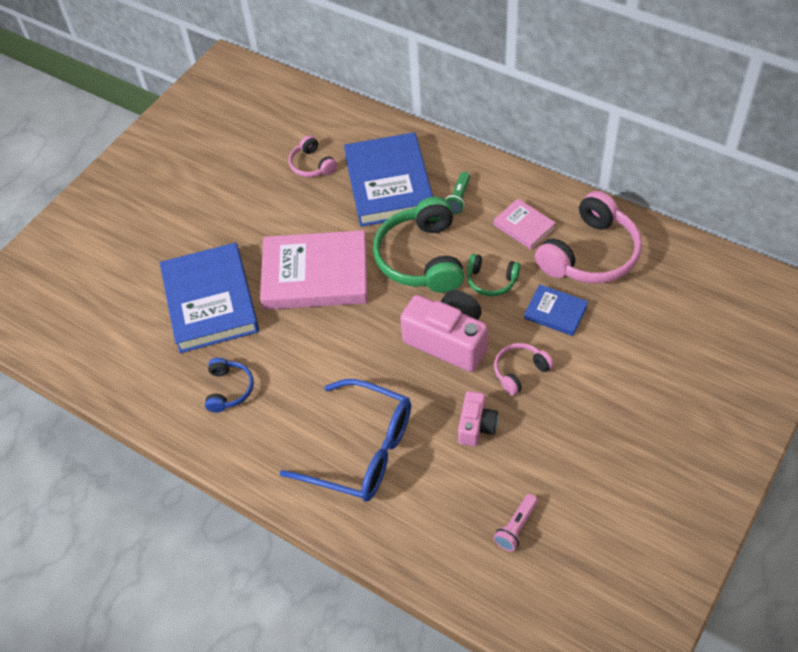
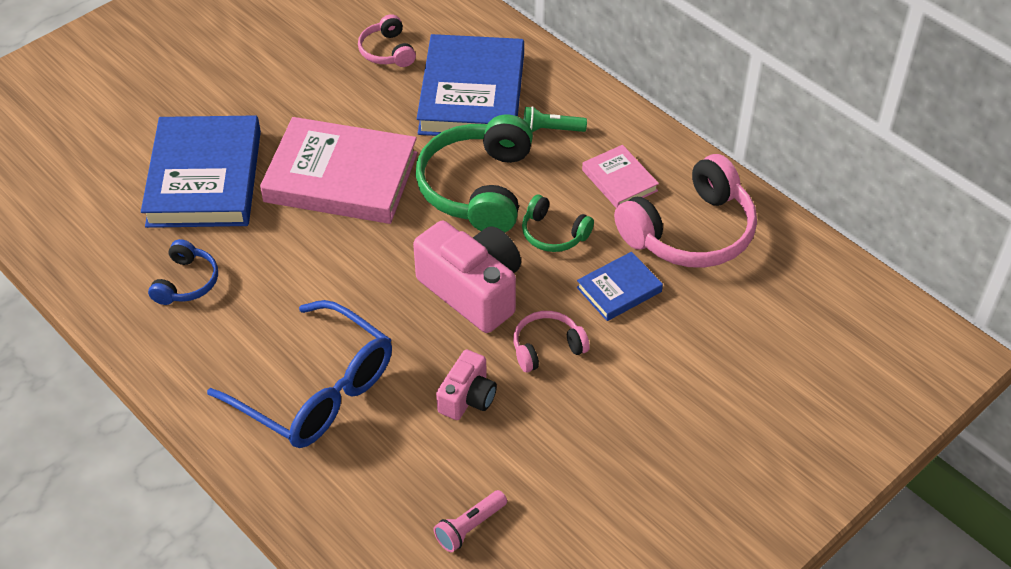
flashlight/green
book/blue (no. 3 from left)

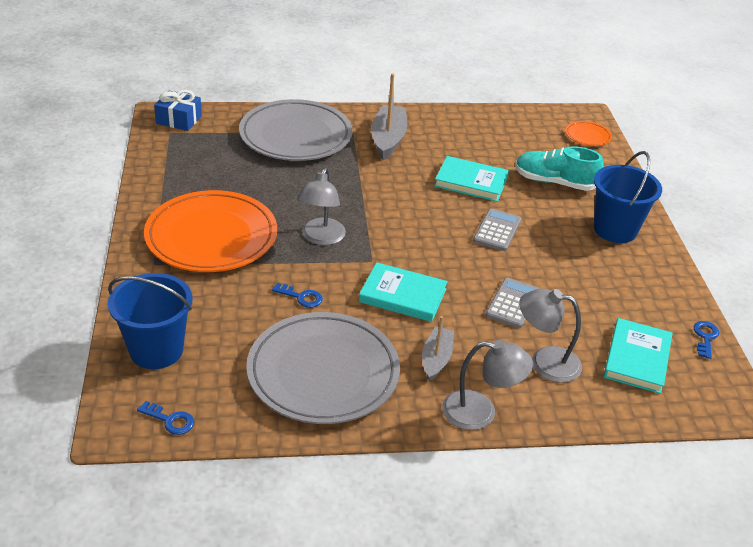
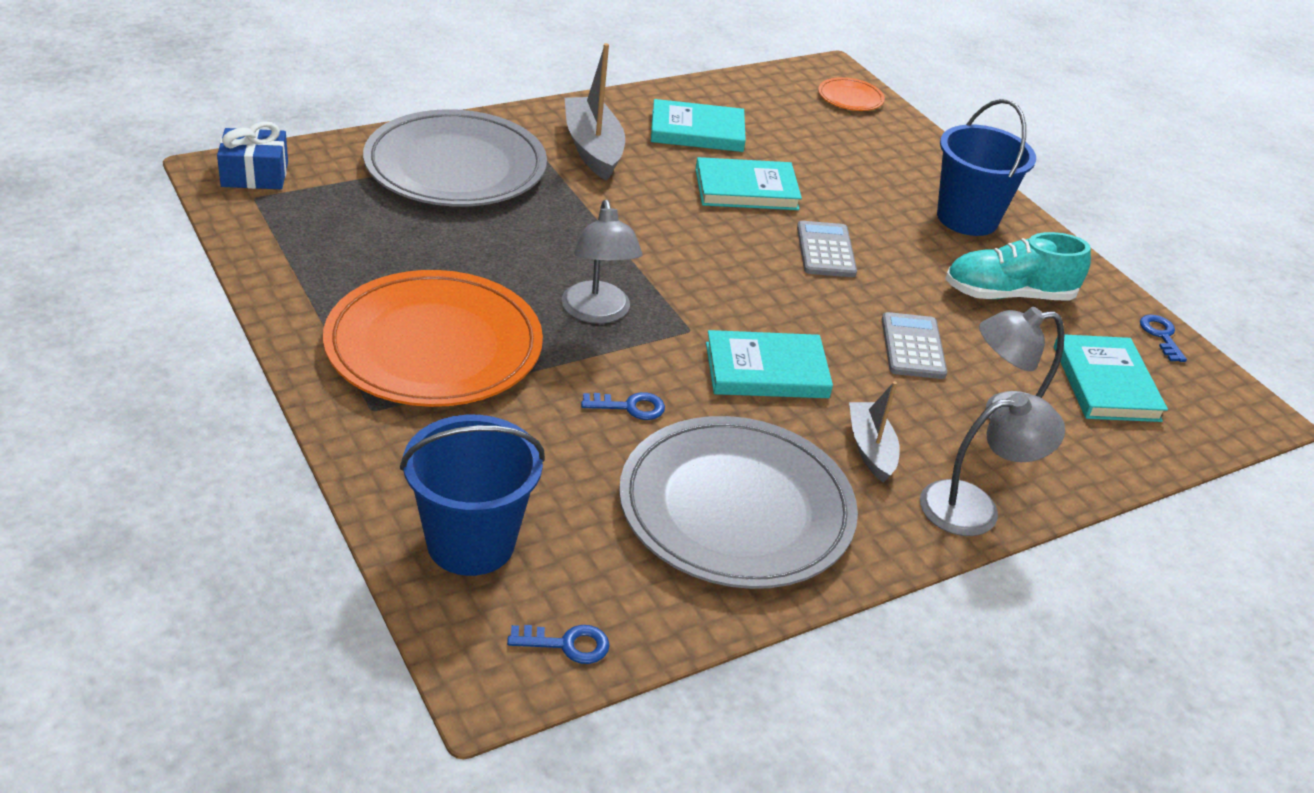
shoe/turquoise
book/turquoise (no. 1 from left)

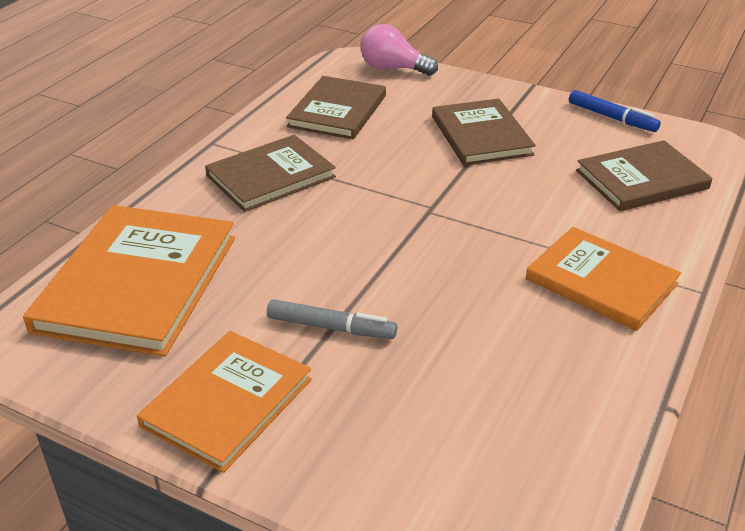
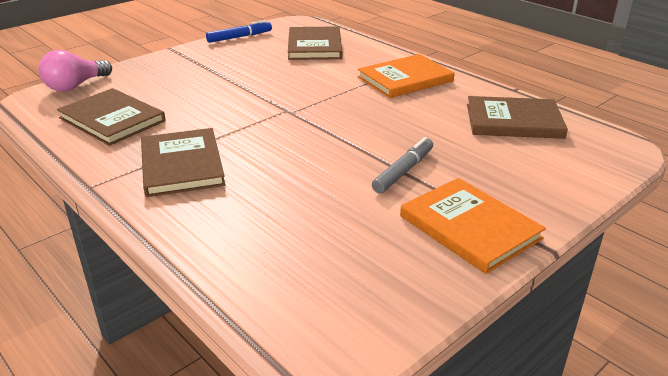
book/orange (no. 1 from left in the first image)
book/brown (no. 4 from left)

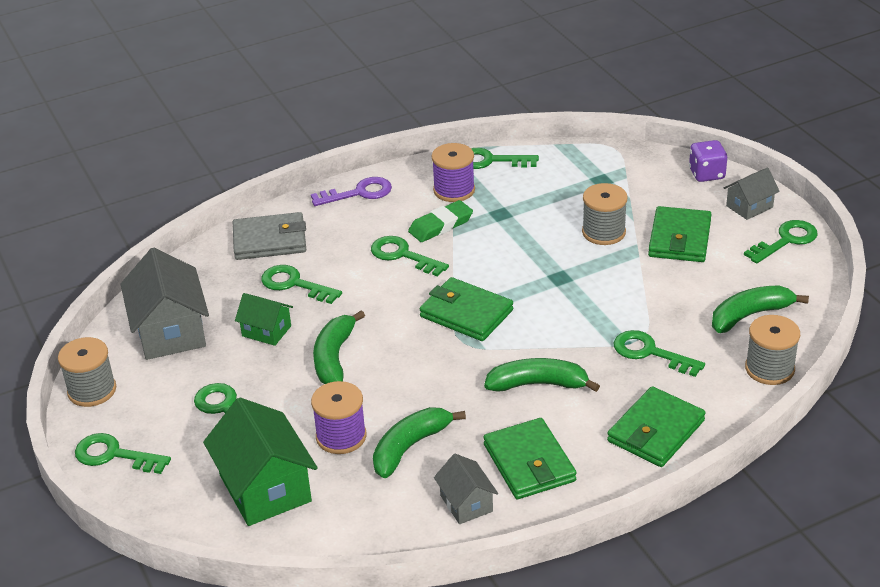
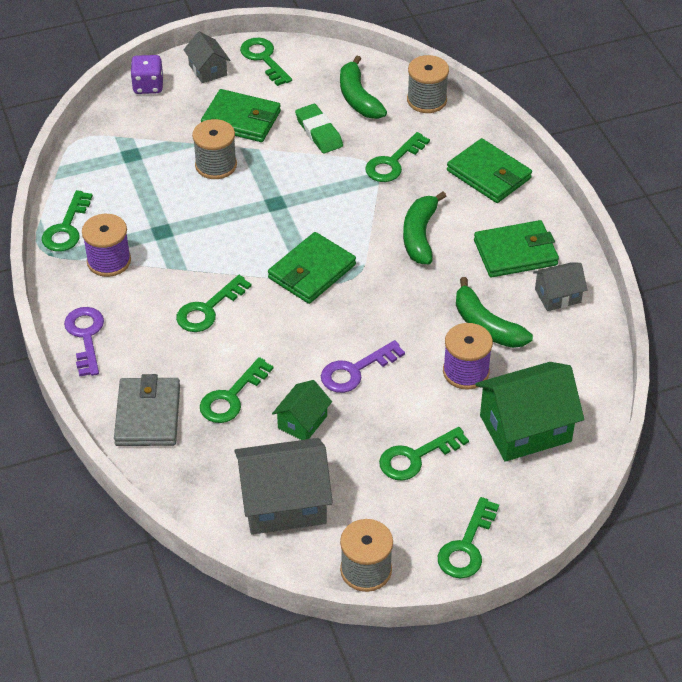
key/purple (no. 2 from left)
eraser/green

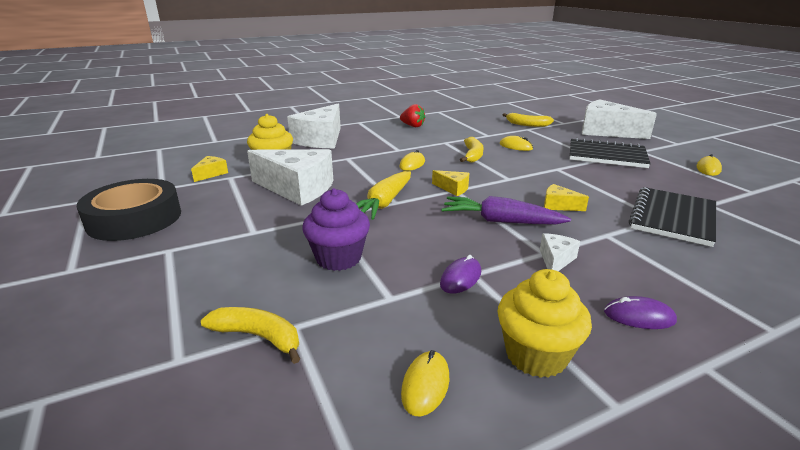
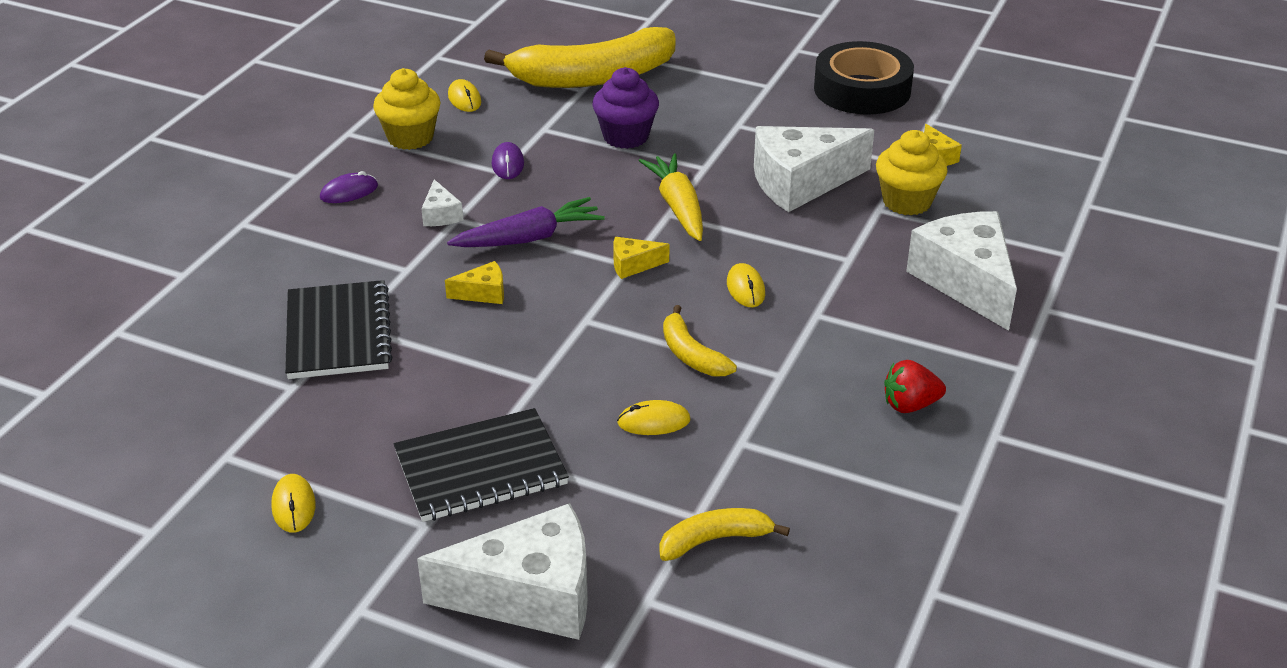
banana/yellow (no. 1 from left)

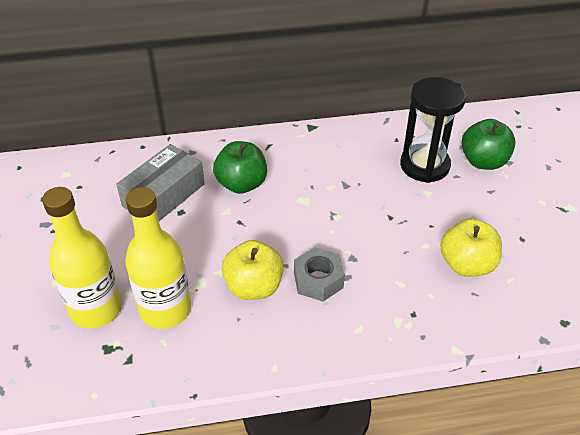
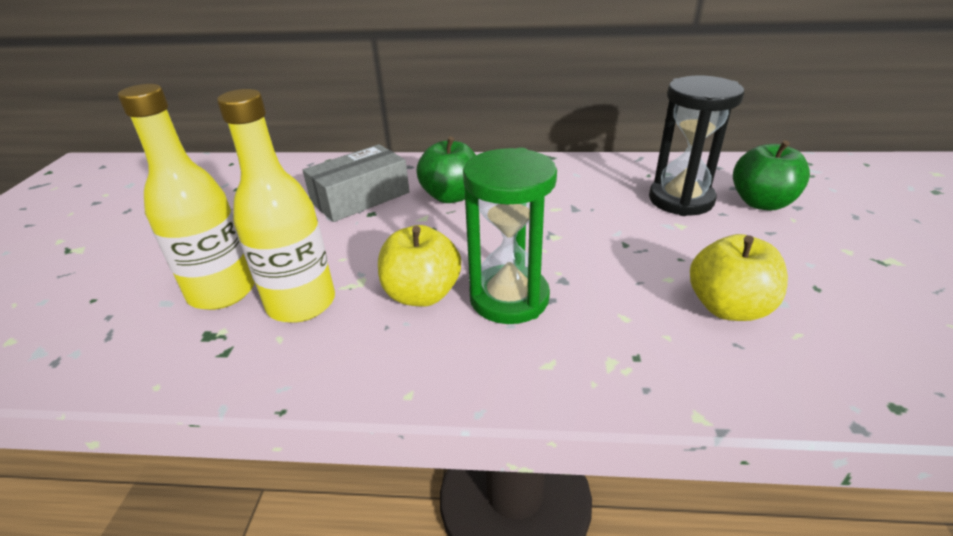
hourglass/green

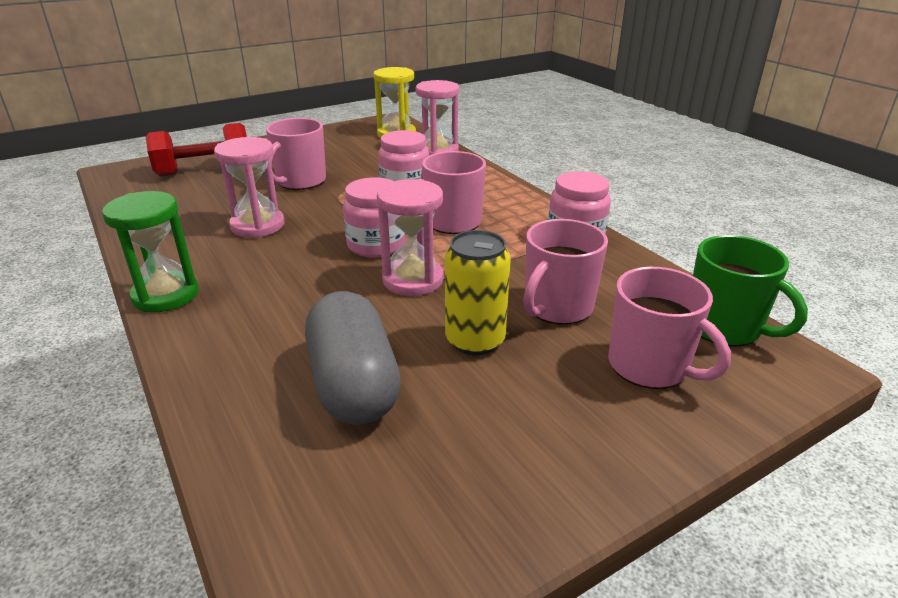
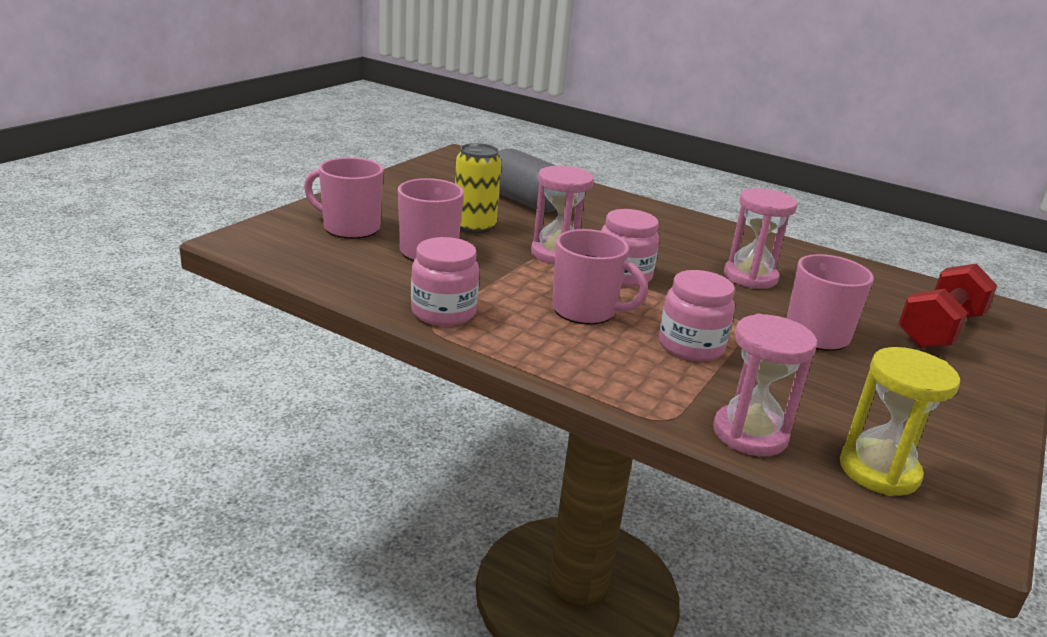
hourglass/green
mug/green

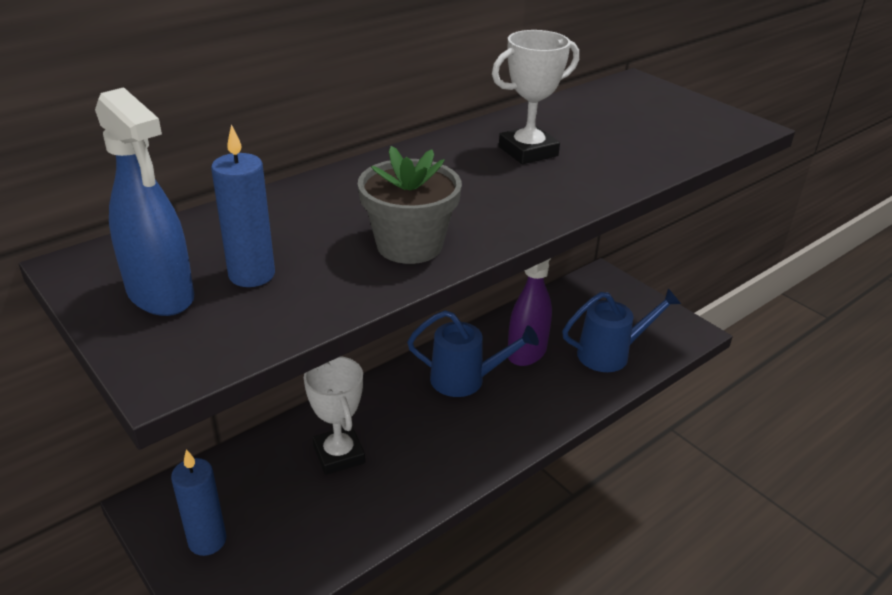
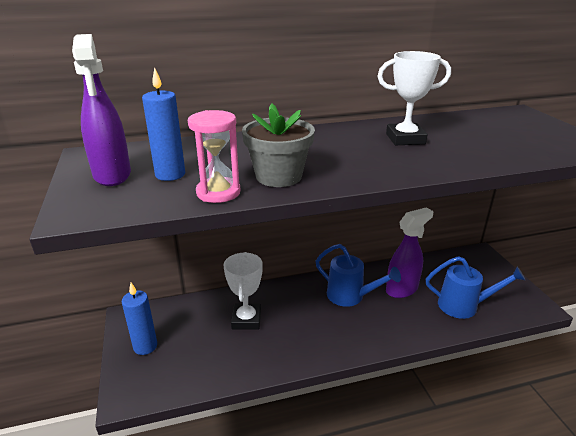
spray bottle/purple (no. 1 from left)
hourglass/pink

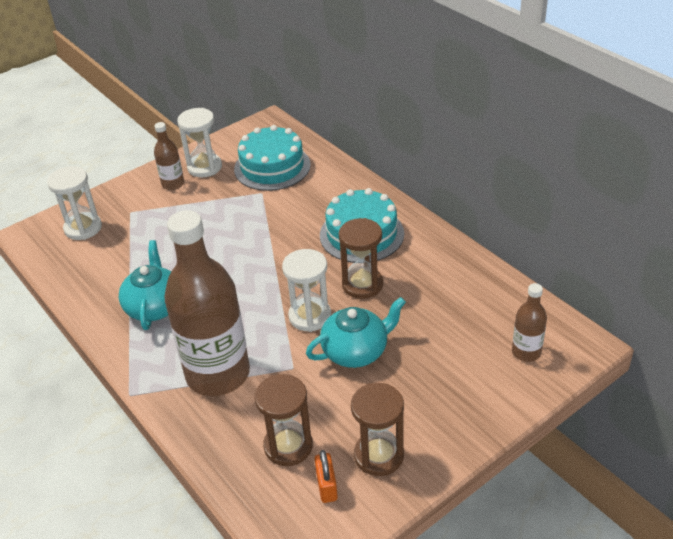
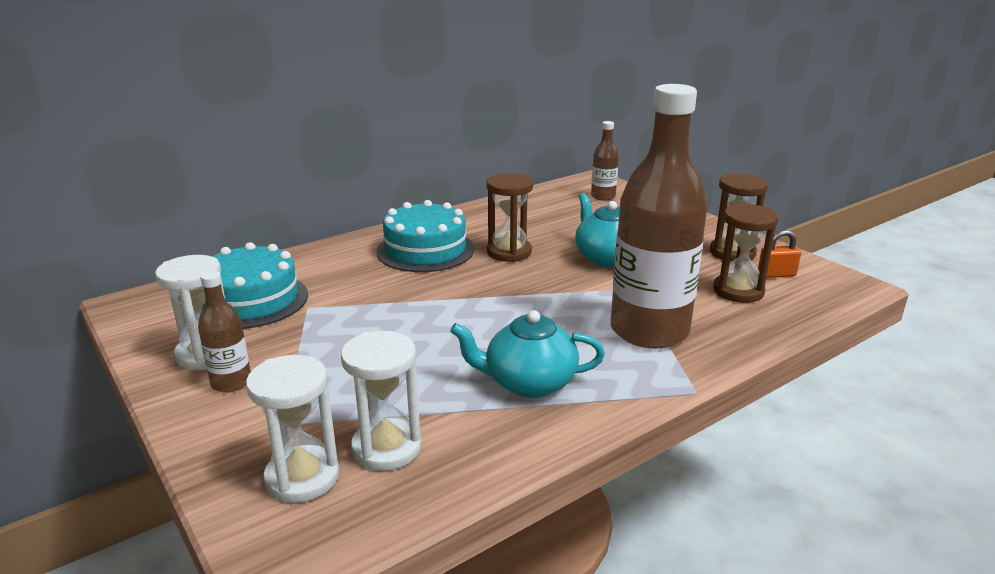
hourglass/white (no. 3 from left)

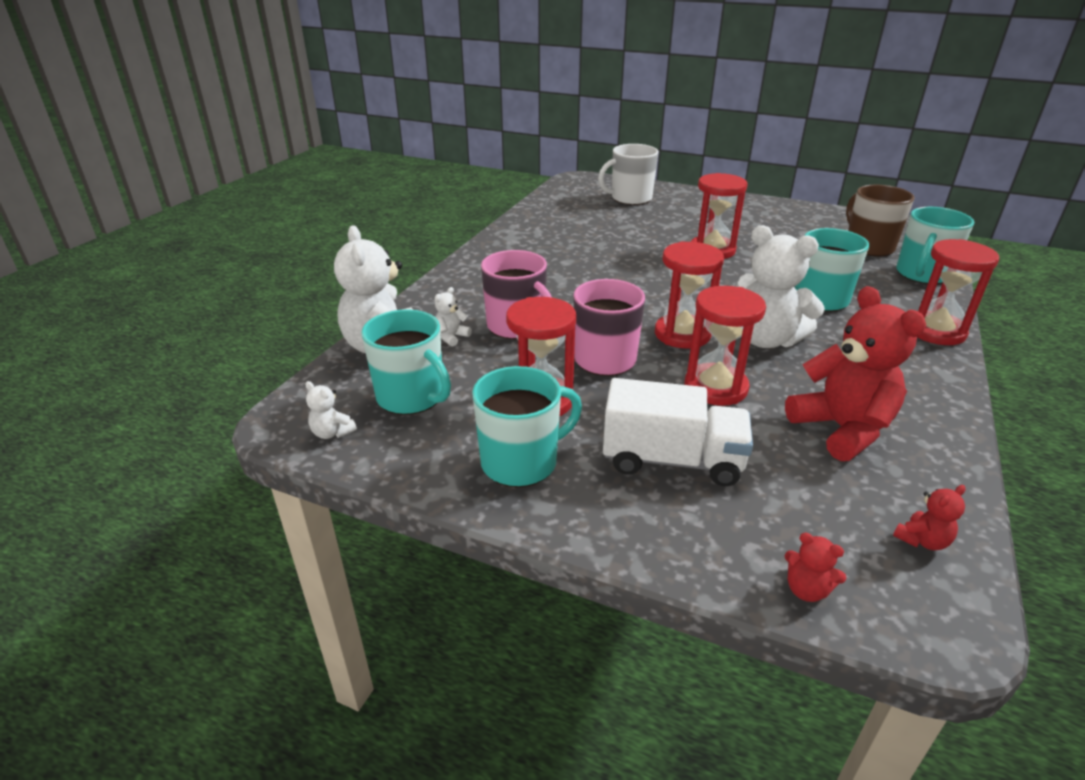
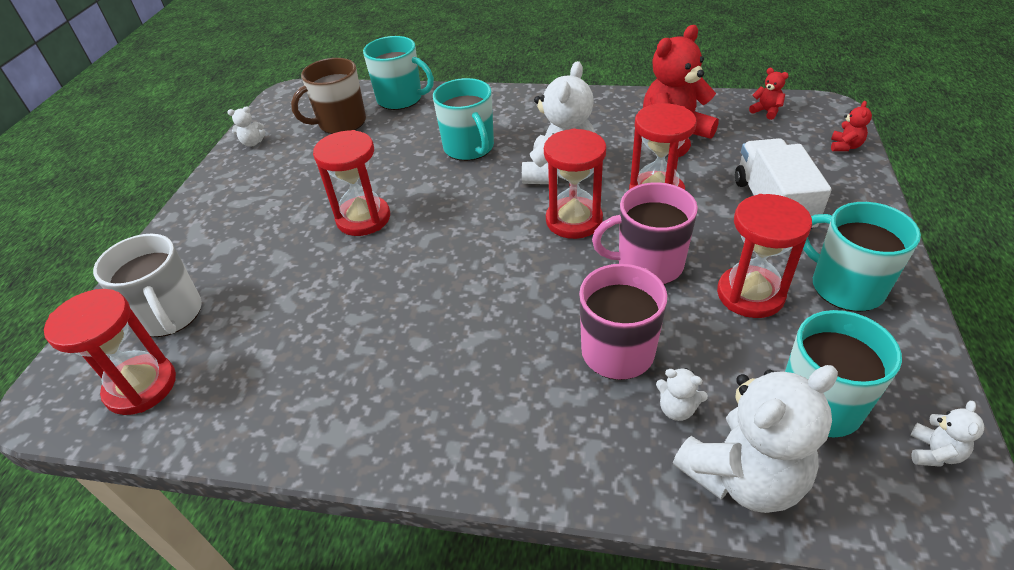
hourglass/red (no. 1 from left)
teddy bear/white (no. 1 from left)

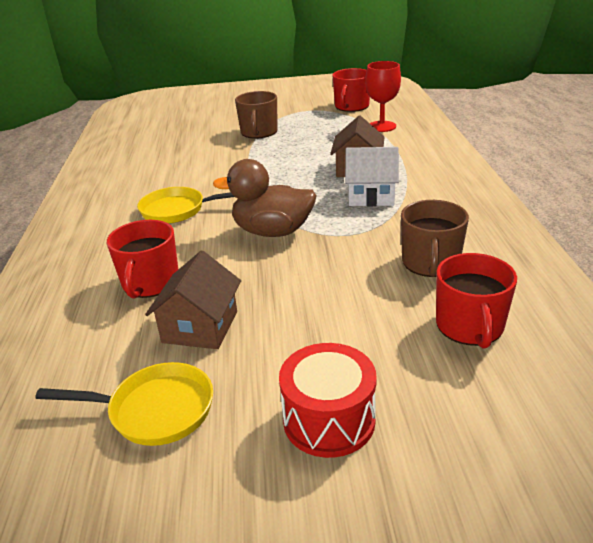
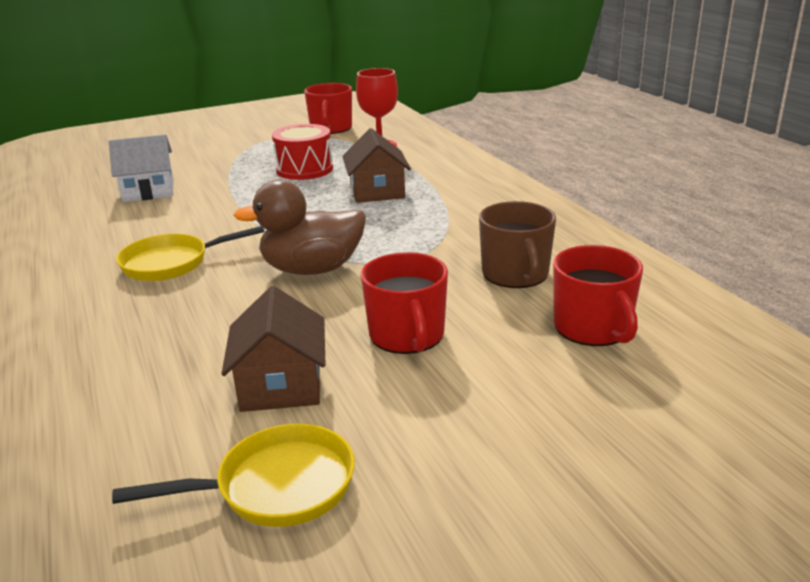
mug/red (no. 2 from left)
mug/brown (no. 1 from left in the first image)
drum/red
house/white

